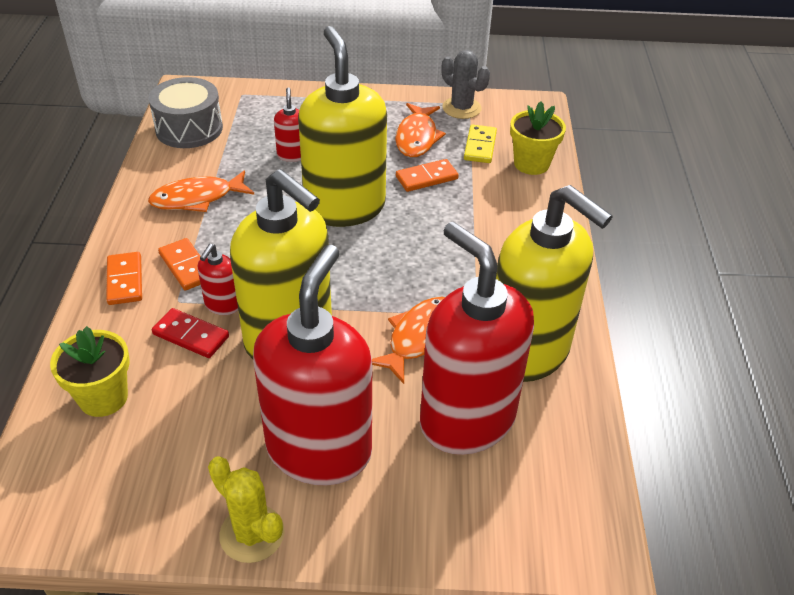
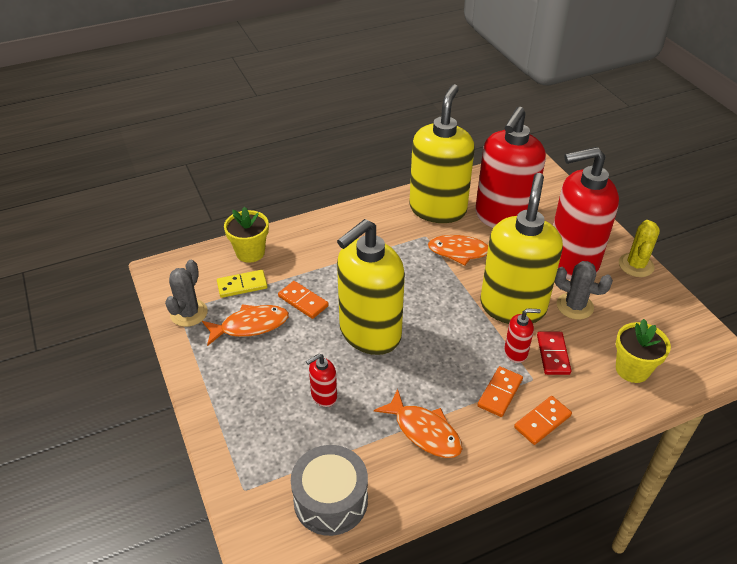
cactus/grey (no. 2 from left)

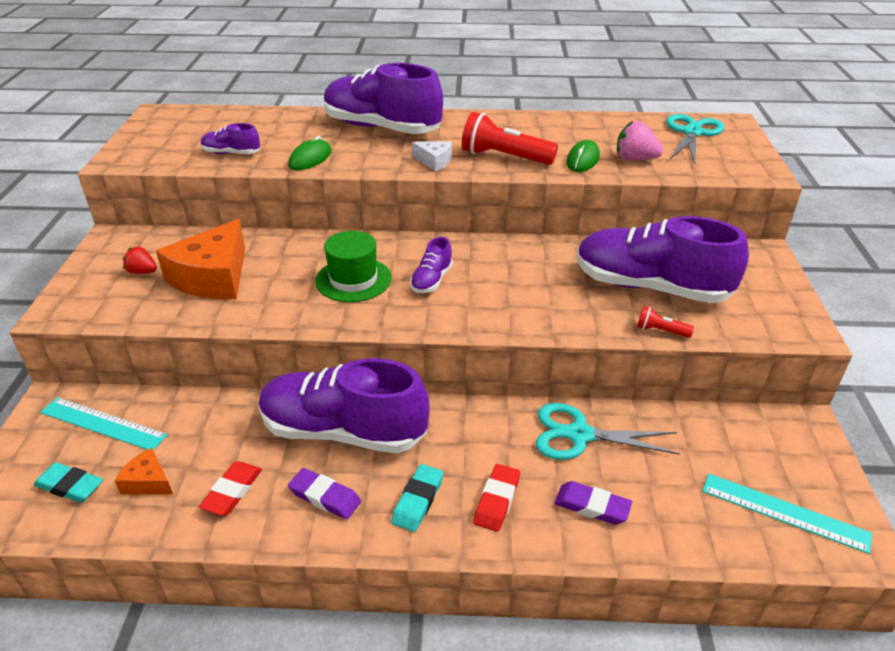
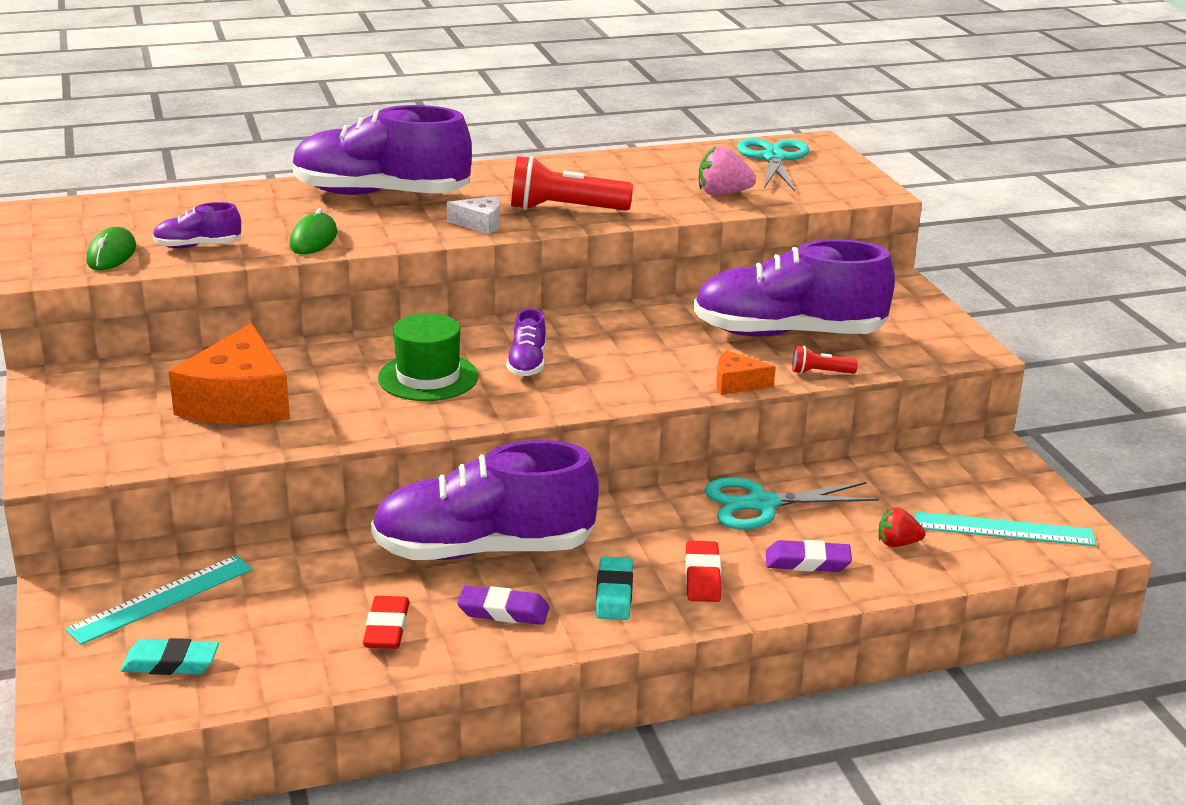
ruler/turquoise (no. 1 from left)
cheese/orange (no. 2 from left)
strawberry/red
mouse/green (no. 1 from left)

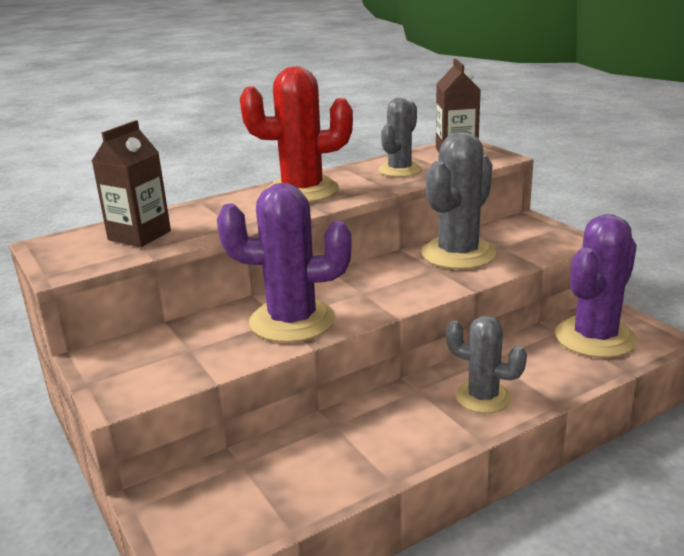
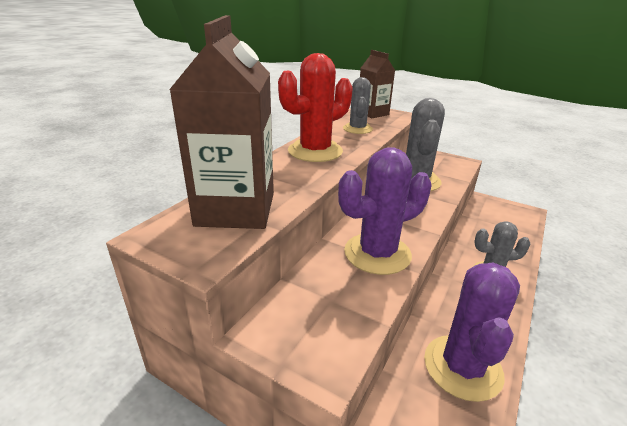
carton/brown (no. 1 from left)
cactus/purple (no. 2 from left)

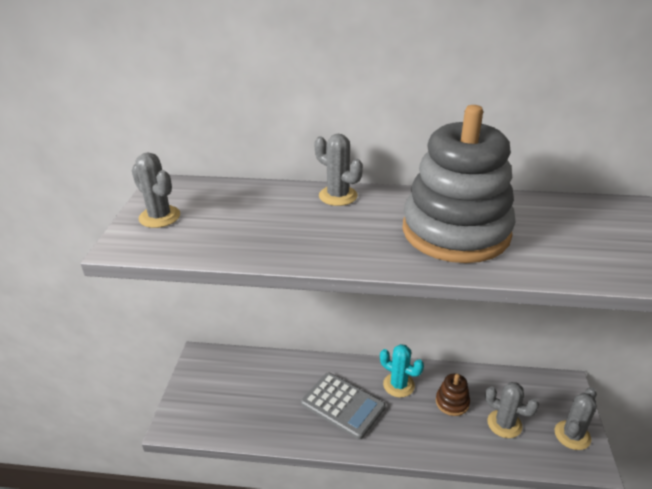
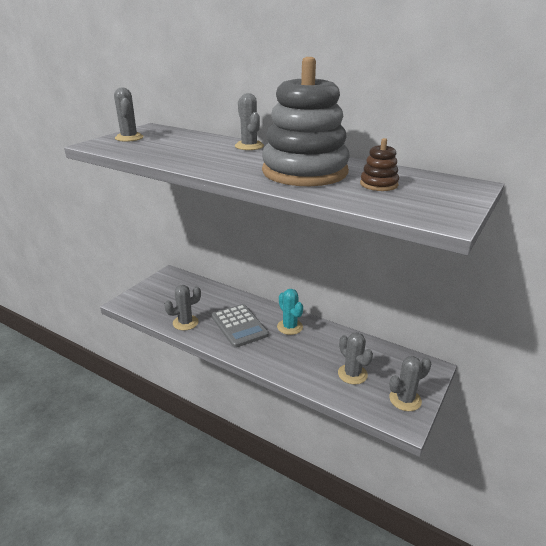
stacking toy/brown
cactus/grey (no. 2 from left)

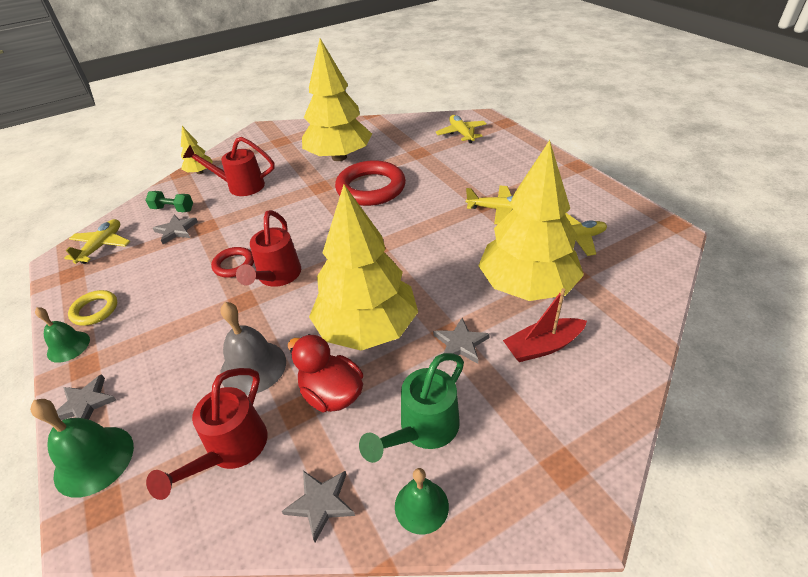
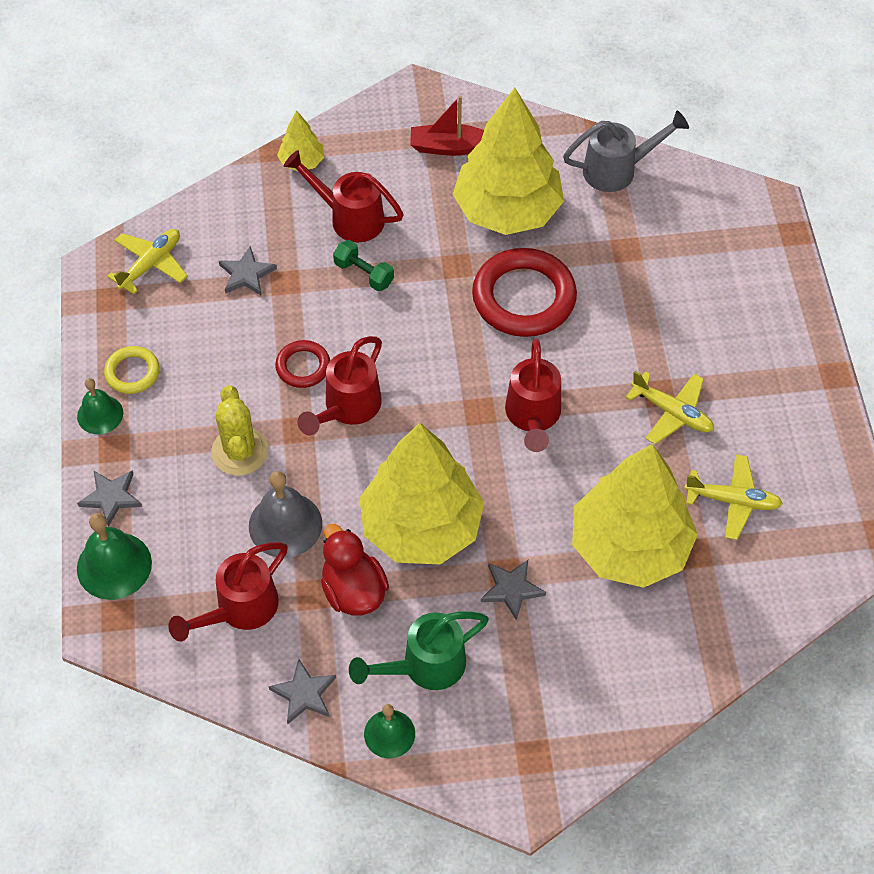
dumbbell/green
plane/yellow (no. 2 from left in the first image)
boat/red
cactus/yellow
watering can/red (no. 4 from left)
watering can/grey

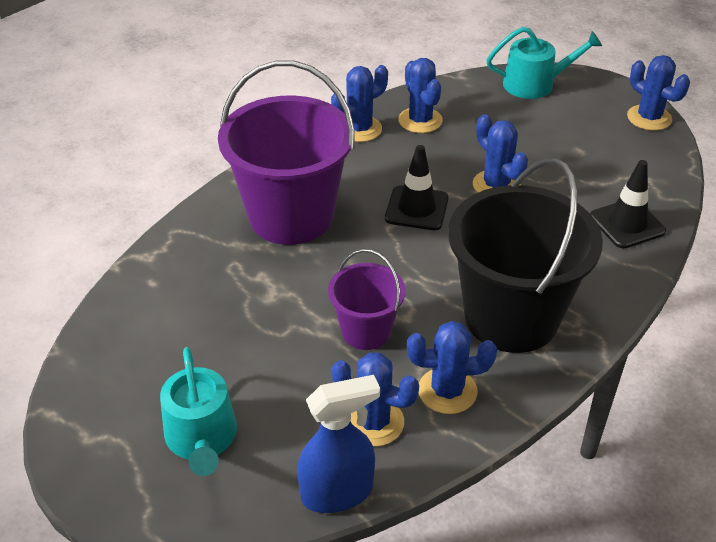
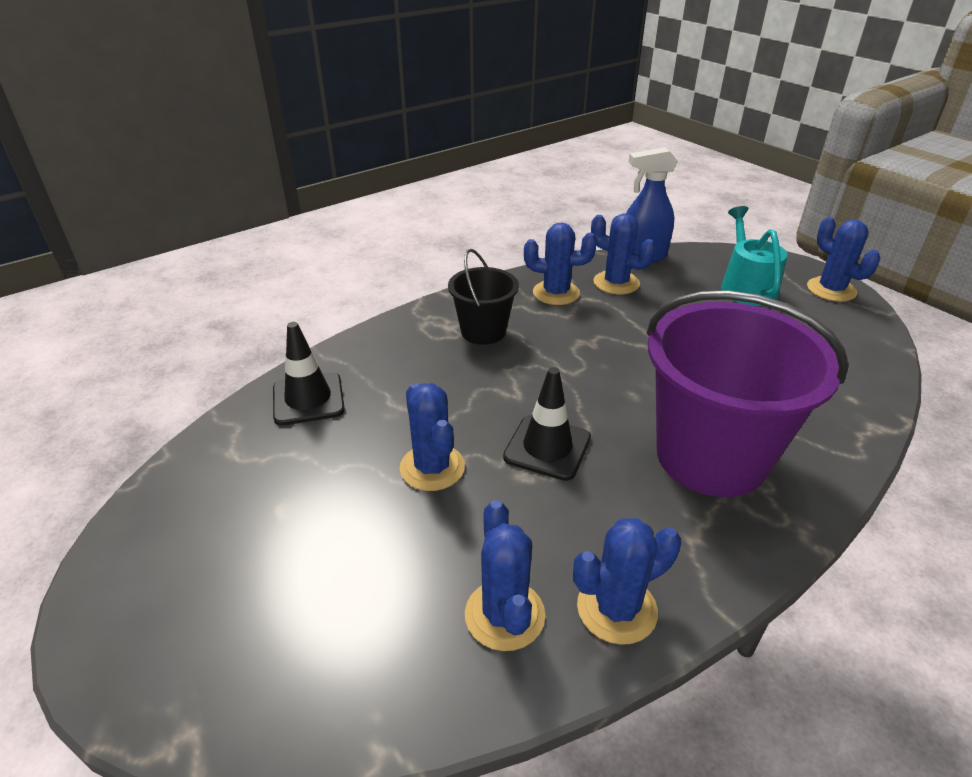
bucket/purple (no. 2 from left in the first image)
bucket/black
watering can/turquoise (no. 2 from left in the first image)
cactus/blue (no. 6 from left)

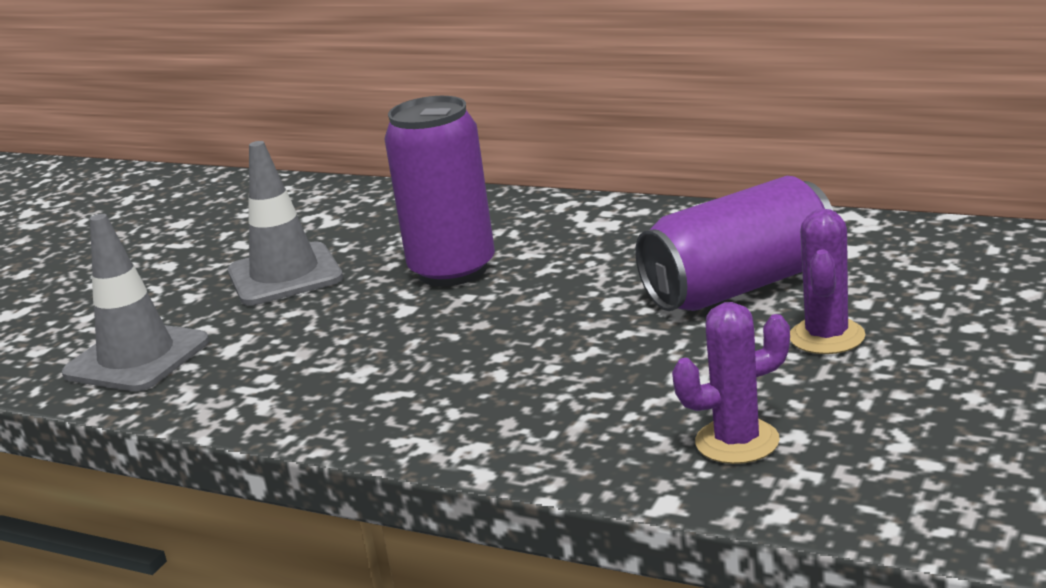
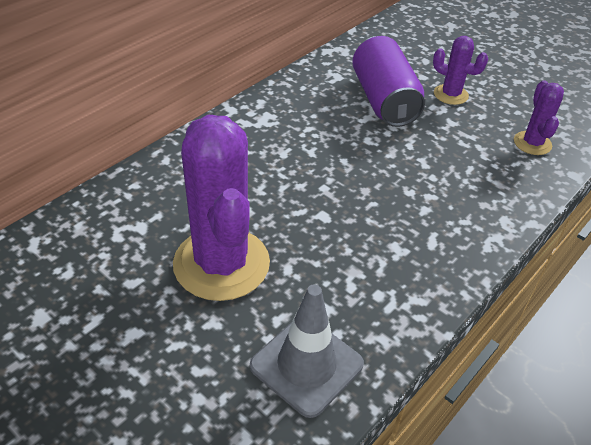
cactus/purple (no. 1 from left)
can/purple (no. 1 from left in the first image)

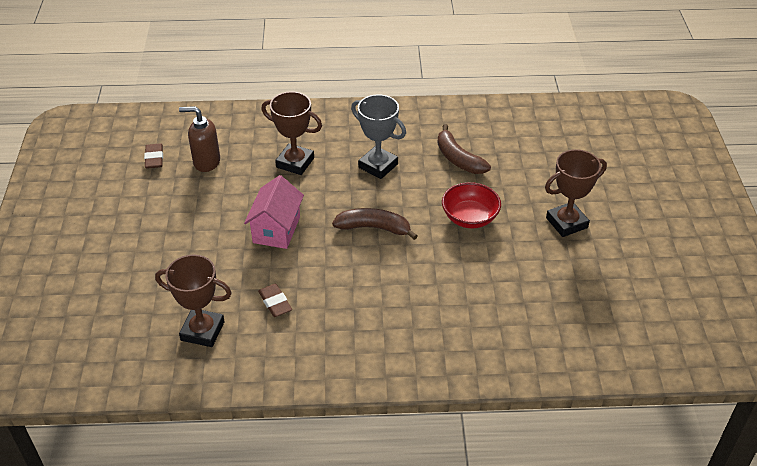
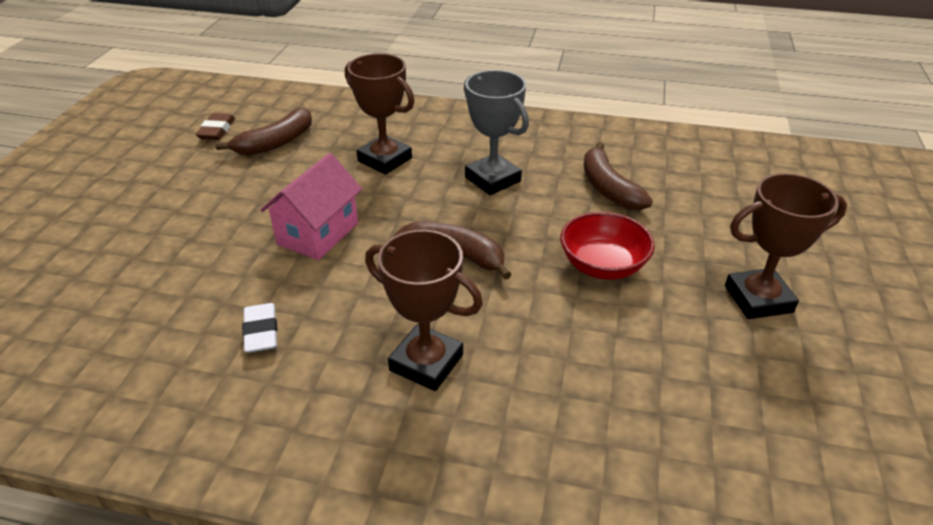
trophy/brown (no. 2 from left)
banana/brown (no. 1 from left)
eraser/white

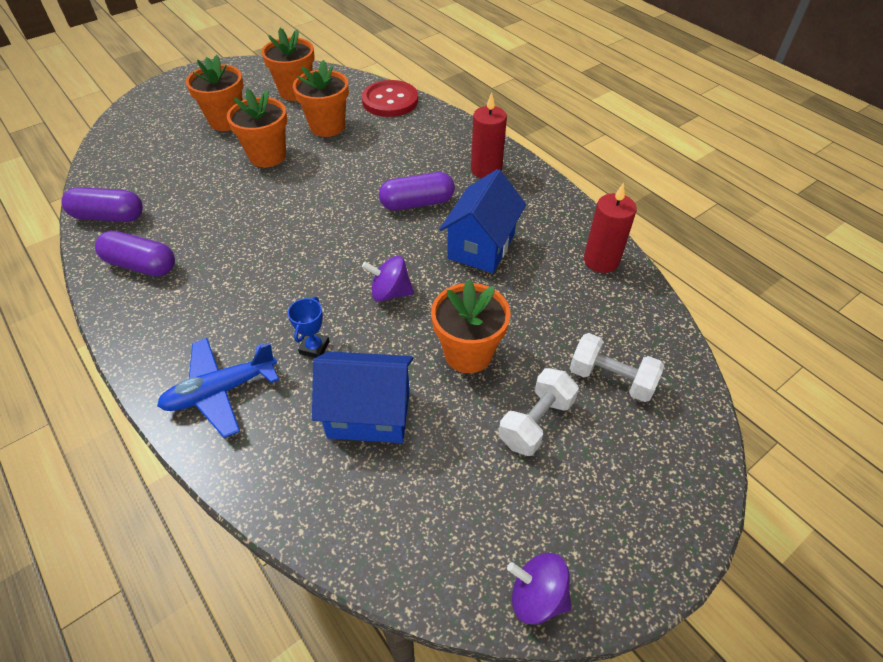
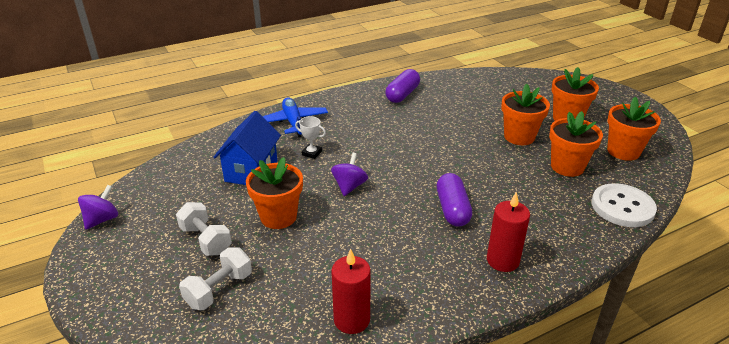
capsule/purple (no. 1 from left in the first image)
trophy/white
button/white
house/blue (no. 2 from left in the first image)

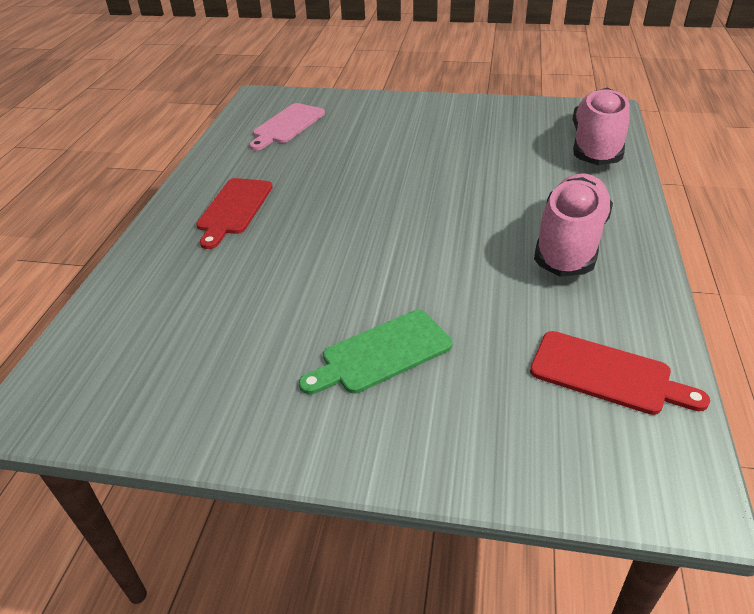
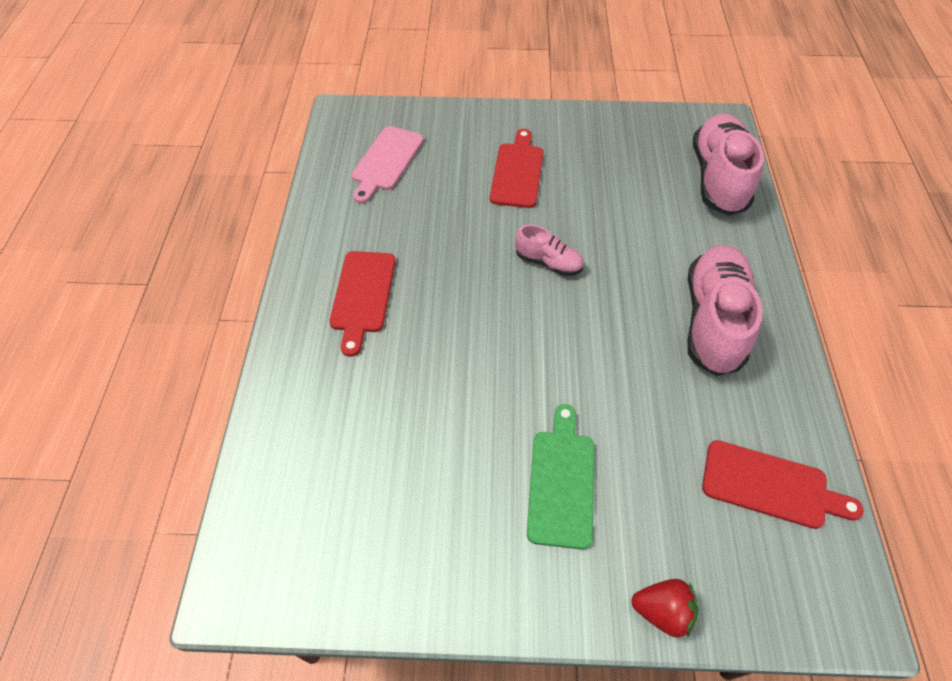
cutting board/green
cutting board/red (no. 2 from left)
shoe/pink (no. 1 from left)
strawberry/red

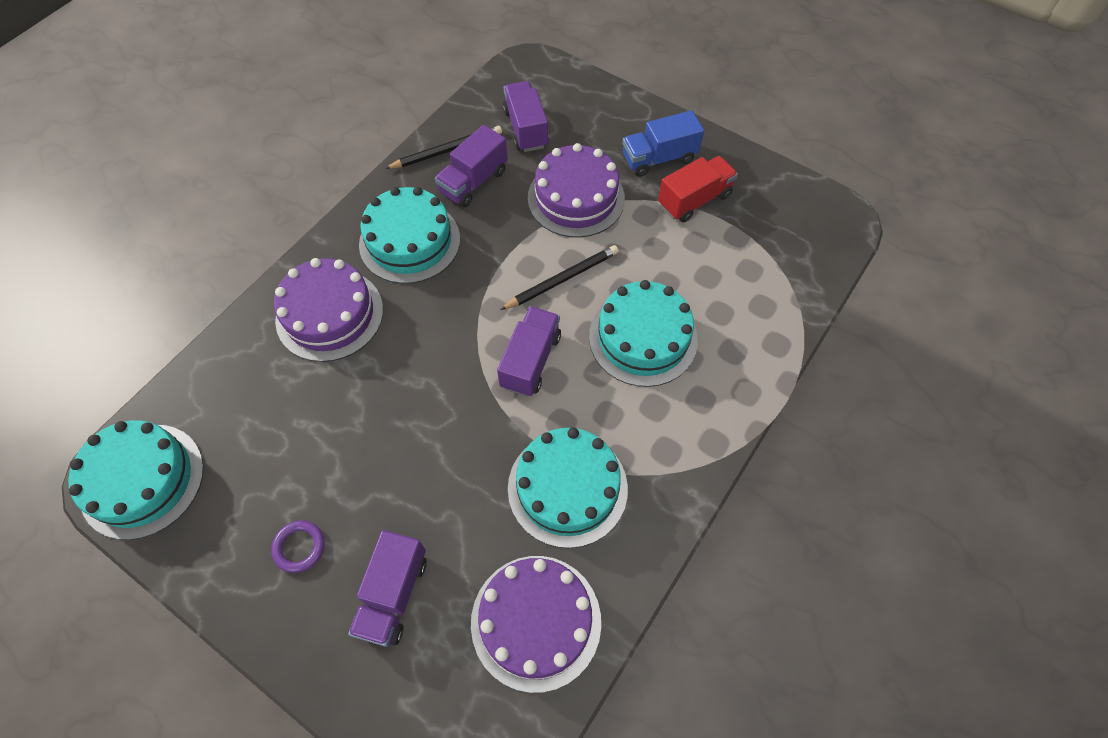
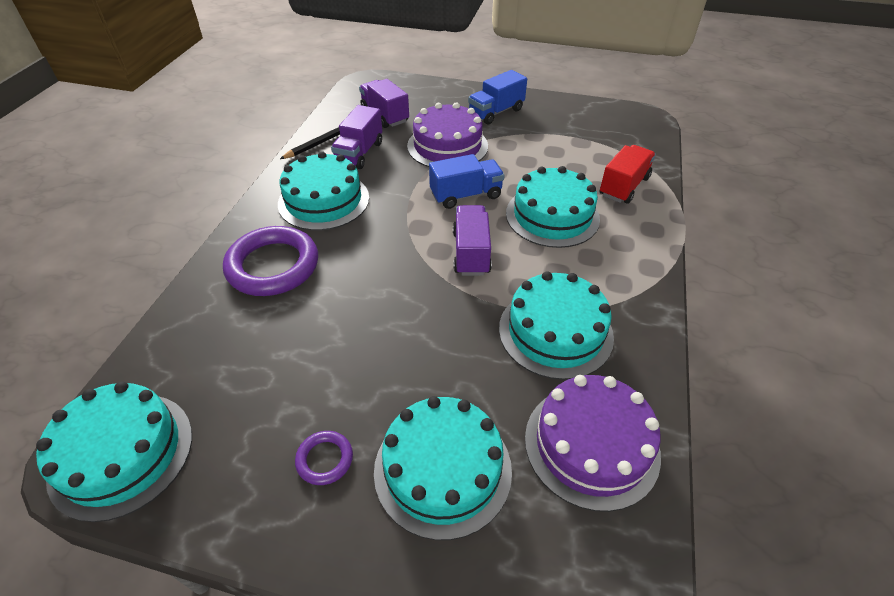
ring/purple (no. 1 from left)
cake/turquoise (no. 3 from left)
truck/blue (no. 1 from left)
truck/red

